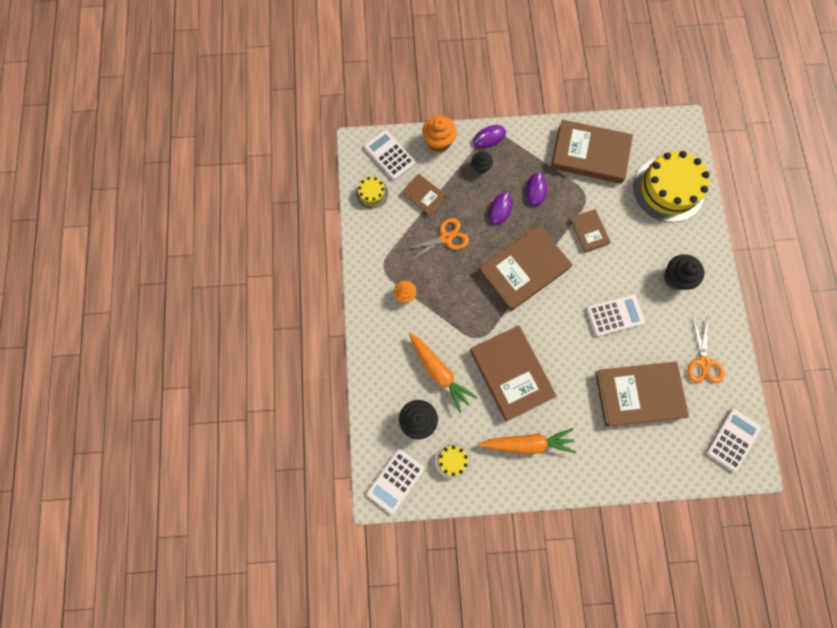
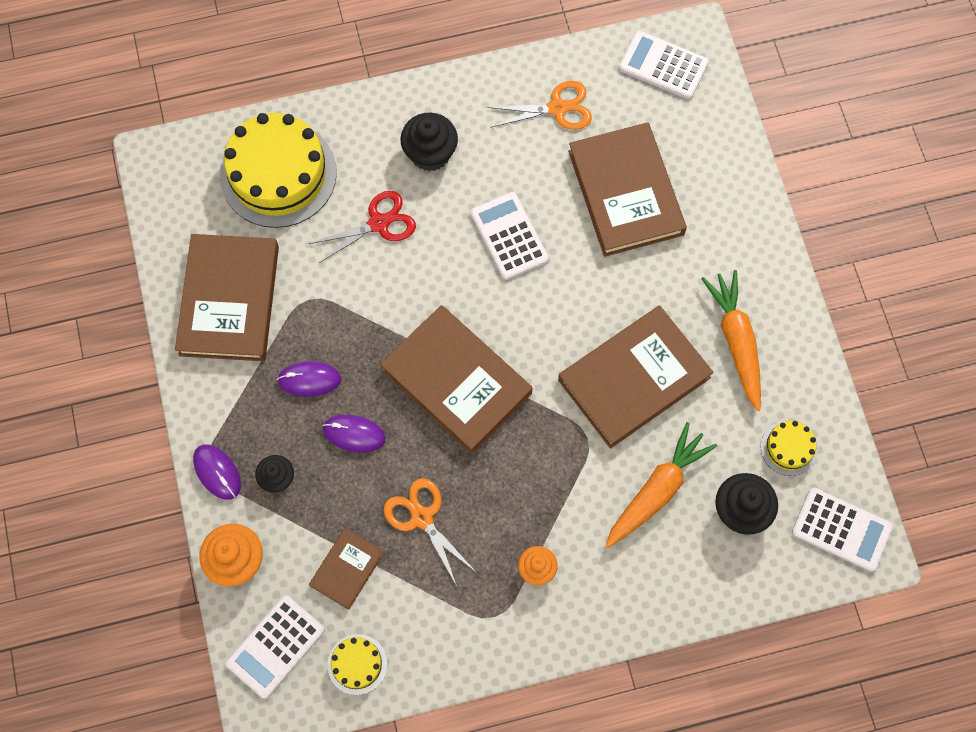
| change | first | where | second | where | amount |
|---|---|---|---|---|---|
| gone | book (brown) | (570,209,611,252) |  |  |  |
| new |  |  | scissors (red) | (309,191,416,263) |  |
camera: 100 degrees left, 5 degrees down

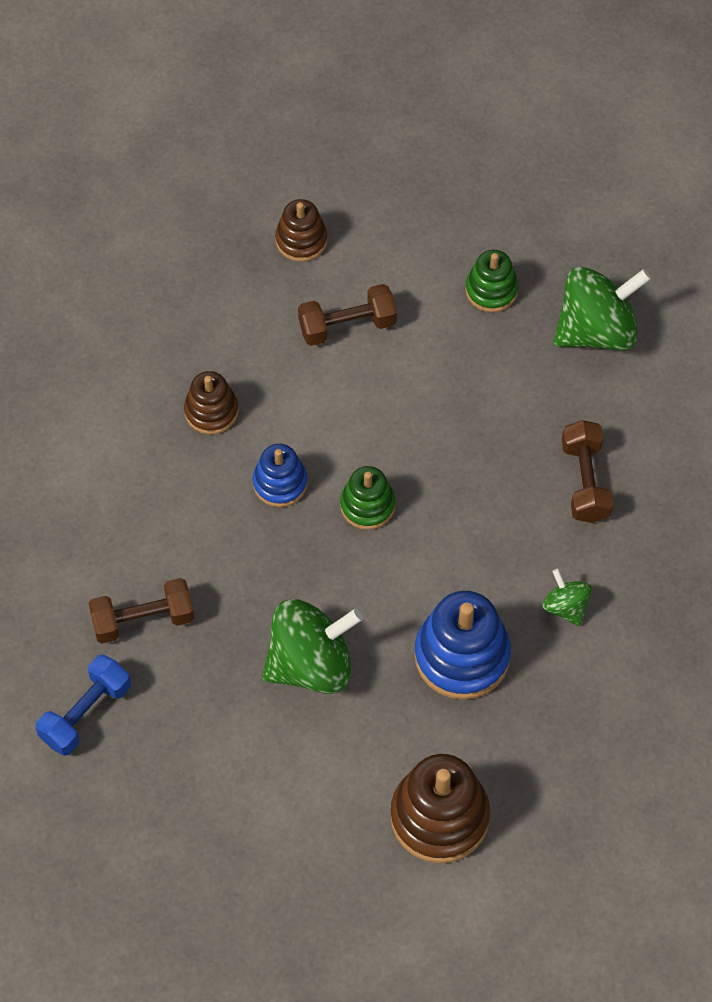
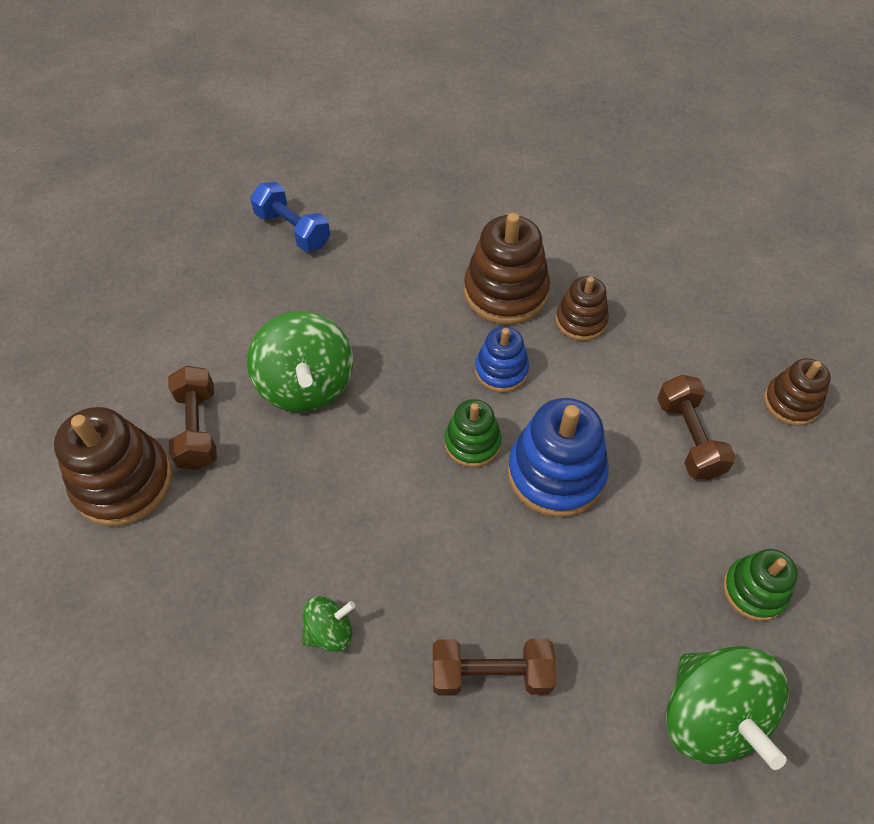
| change | first | where | second | where | amount |
|---|---|---|---|---|---|
| shifted | dumbbell (brown) | (88,578,194,644) |  | (168,366,217,470) |  |
| shifted | stacking toy (blue) | (414,591,511,700) |  | (508,398,609,517) |  |
| new |  |  | stacking toy (brown) | (464,213,550,325) |  |
camera: 95 degrees right, 5 degrees down

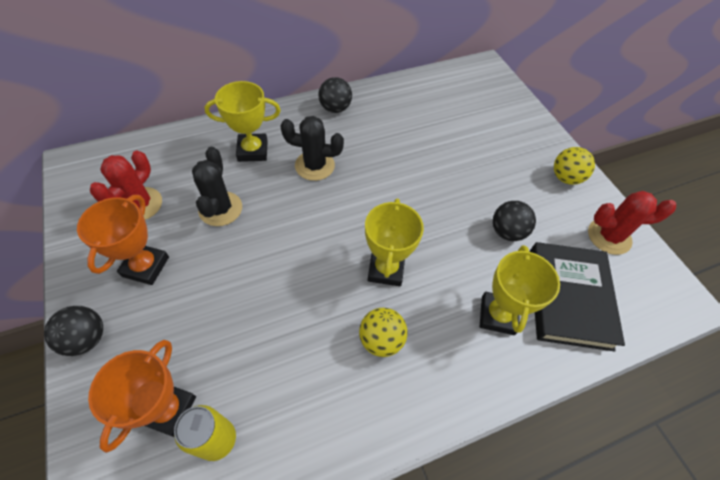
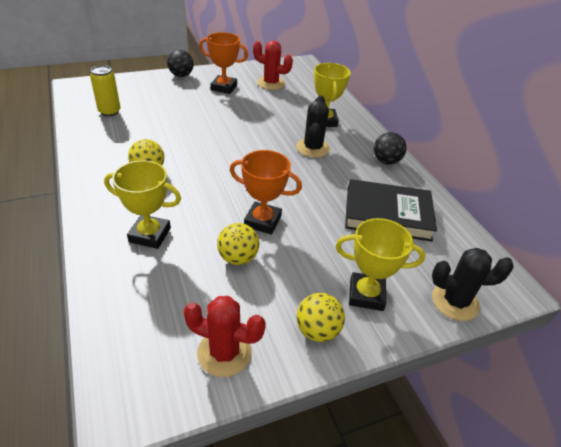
| change | first | where | second | where | amount |
|---|---|---|---|---|---|
| shifted | trophy (orange) | (88,340,196,453) |  | (230,150,302,234) |  |
| shifted | cactus (black) | (192,147,242,226) |  | (432,248,514,321) |  |
| shifted | trophy (yellow) | (365,199,424,286) |  | (336,218,425,311) |  |
| repainted | ball (black) | (493,201,536,241) | ball (yellow) | (217,223,259,265) |  |
| shifted | book (black) | (530,242,625,351) |  | (345,179,437,242) |  |
| rotated | cactus (red) | (588,191,676,255) |  | (184,296,266,377) | 75 degrees counterclockwise |
camera: 90 degrees right, 15 degrees down

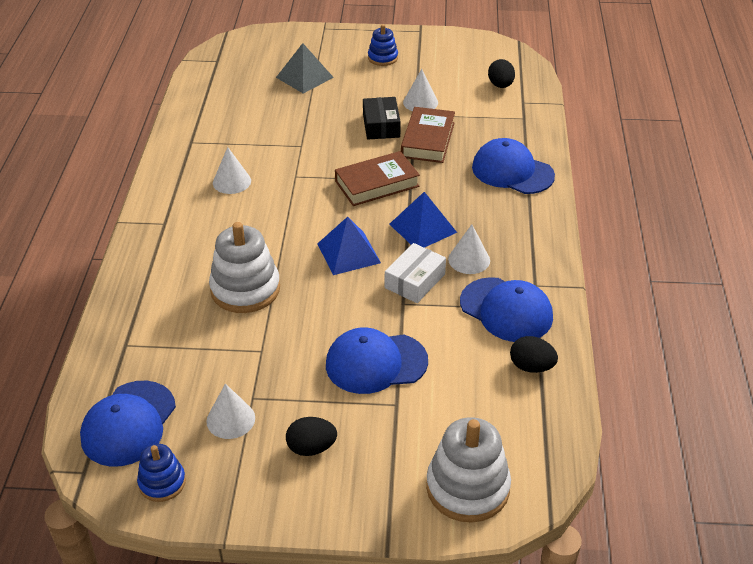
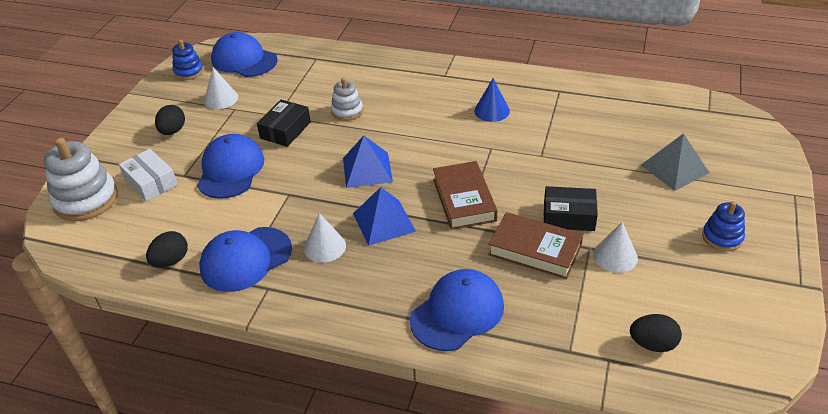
| change | first | where | second | where | amount |
|---|---|---|---|---|---|
| scaled | stacking toy (white) | (209,222,280,313) |  | (331,78,363,121) | x0.57 |
| repainted | cone (white) | (213,147,251,194) | cone (blue) | (474,78,510,122) |  |
| shifted | box (white) | (385,243,446,303) |  | (119,149,178,202) |  |
| new |  |  | box (black) | (257,100,311,147) |  |
camera: 105 degrees right, 0 degrees up

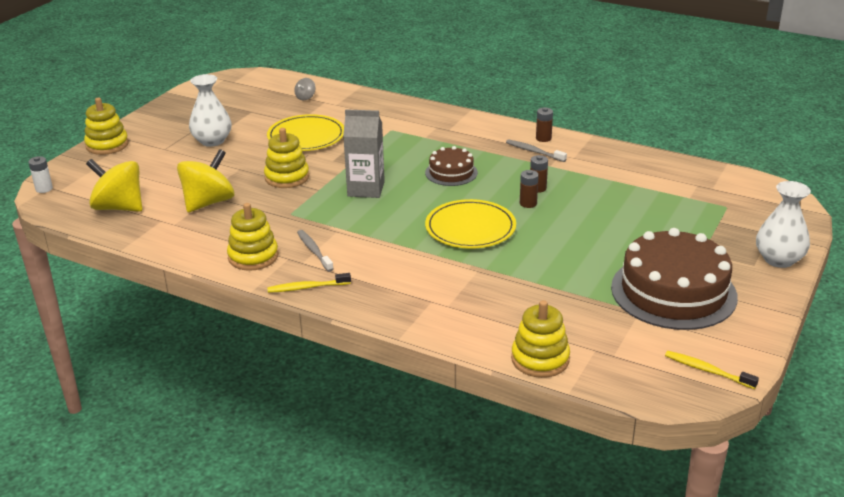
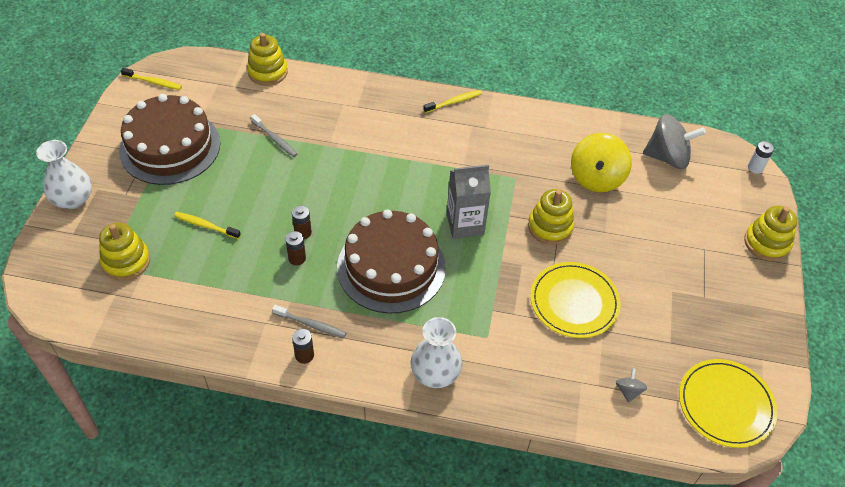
| change | first | where | second | where | amount |
|---|---|---|---|---|---|
| repainted | spinning top (yellow) | (86,159,142,212) | spinning top (grey) | (643,114,706,169) |  |
| shifted | vase (white) | (189,74,231,147) |  | (411,317,462,388) |  |
| shifted | stacking toy (yellow) | (227,203,278,271) |  | (99,223,150,281) |  |
| shifted | toothbrush (grey) | (297,230,333,272) |  | (251,114,297,157) |  |
| scaled | cake (brown) | (425,146,478,186) |  | (337,209,446,314) | x1.96 |
| shifted | plate (yellow) | (425,199,516,249) |  | (679,359,778,448) |  |
| new |  |  | toothbrush (yellow) | (174,212,241,239) |  |
camera: 160 degrees right, 20 degrees up

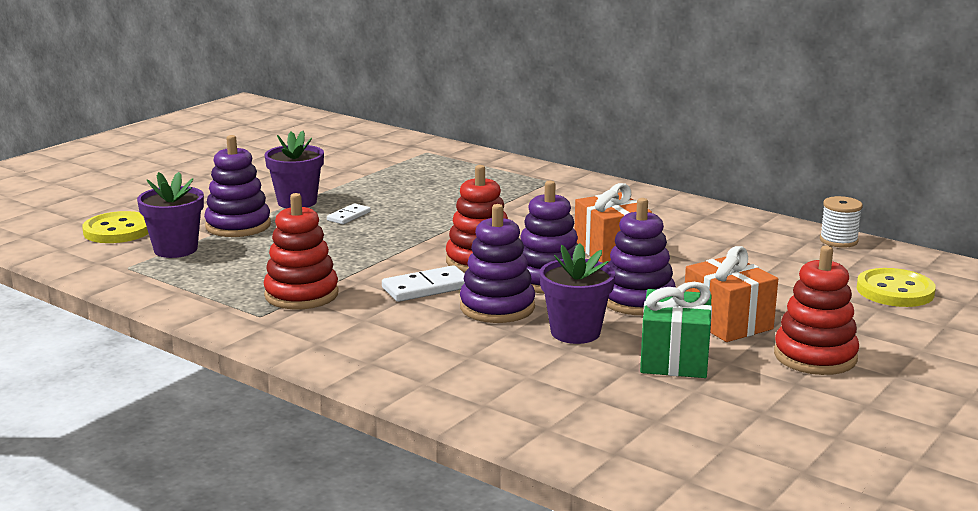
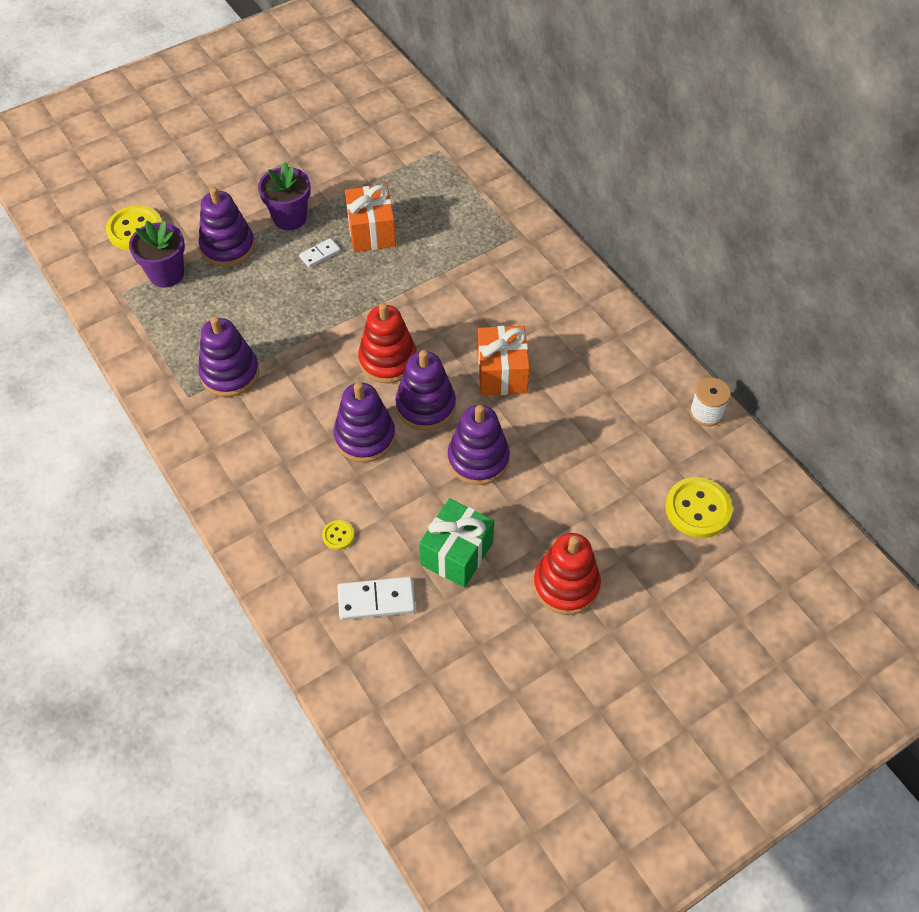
| change | first | where | second | where | amount |
|---|---|---|---|---|---|
| repainted | stacking toy (red) | (264,193,339,309) | stacking toy (purple) | (198,316,259,397) |  |
| shifted | domino (white) | (382,265,465,302) |  | (337,577,415,620) |  |
| gone | flower pot (purple) | (540,243,615,344) |  |  |  |
| shifted | gift (orange) | (685,246,778,342) |  | (345,185,396,252) |  |
| new |  |  | button (yellow) | (322,520,354,550) |  |
camera: 20 degrees right, 35 degrees up

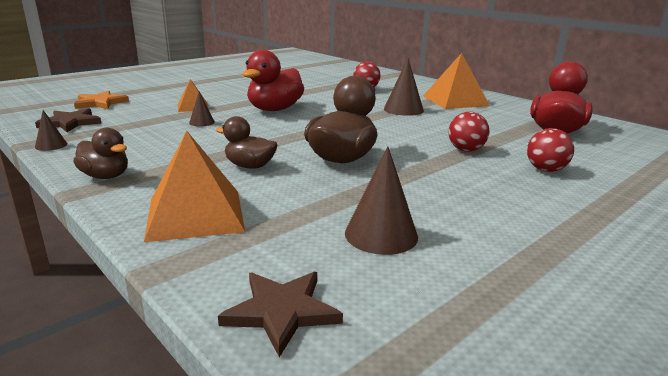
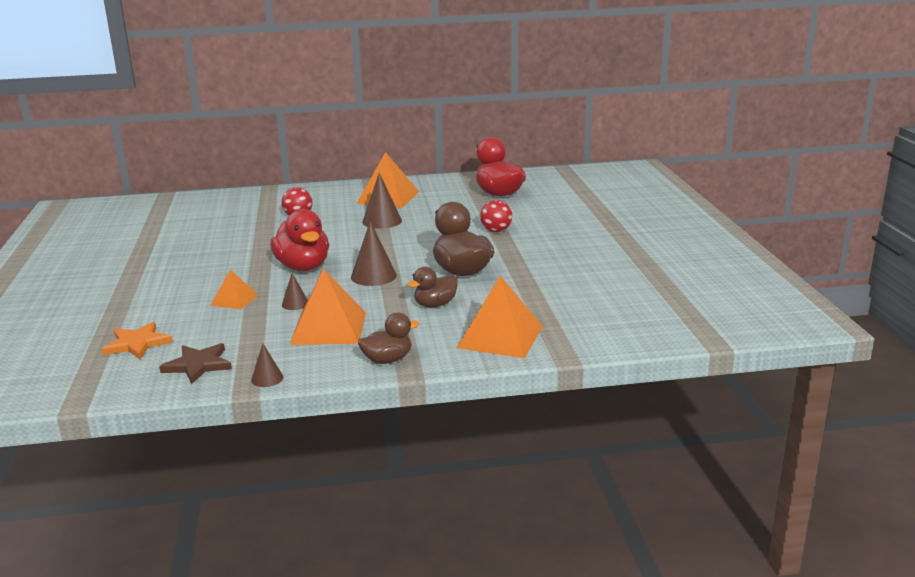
| change | first | where | second | where | amount |
|---|---|---|---|---|---|
| gone | star (brown) | (218,272,343,357) |  |  |  |
| shifted | cone (brown) | (345,146,418,255) |  | (351,221,397,286) |  |
| gone | ball (red) | (527,128,574,172) |  |  |  |
| new |  |  | pyramid (orange) | (289,268,366,345) |  |
camera: 55 degrees left, 0 degrees up

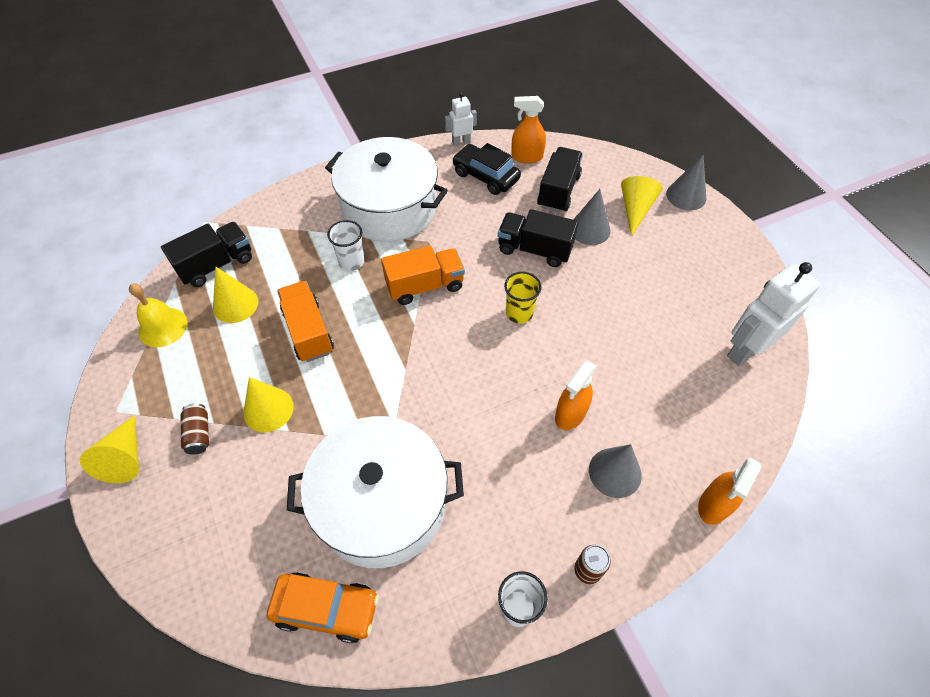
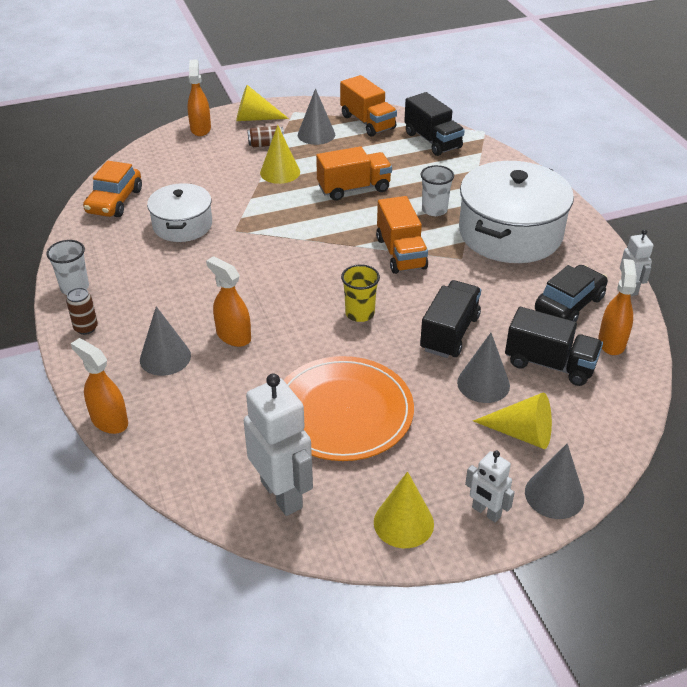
| change | first | where | second | where | amount |
|---|---|---|---|---|---|
| swapped | bell (yellow) | (129,283,187,347) | truck (orange) | (340,75,397,137) |  |
| shifted | cone (yellow) | (213,266,258,323) |  | (374,471,434,548) |  |
| scaled | pot (white) | (287,416,464,568) |  | (147,183,212,242) | x0.58 |
| new |  |  | spray bottle (orange) | (187,59,211,136) |  |
| new |  |  | plate (orange) | (284,356,414,461) |  |
| new |  |  | cone (grey) | (298,88,335,145) |  |
| new |  |  | robot (white) | (465,451,515,522) |  |
camera: 95 degrees right, 15 degrees down

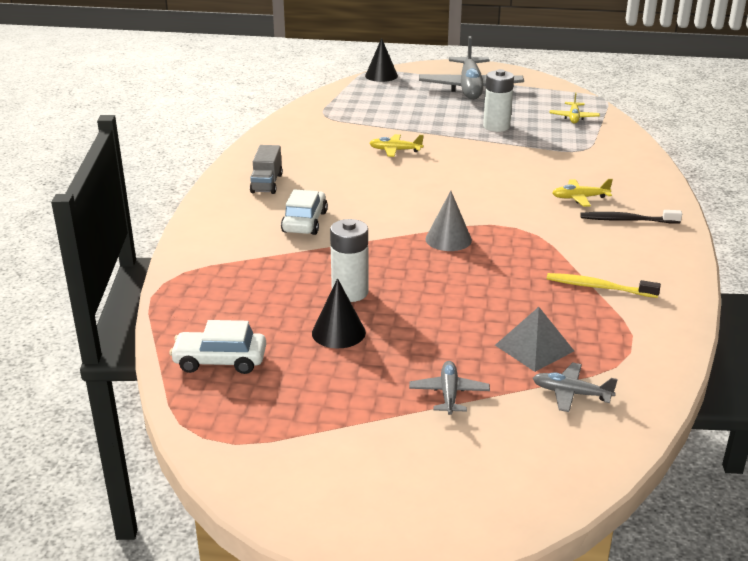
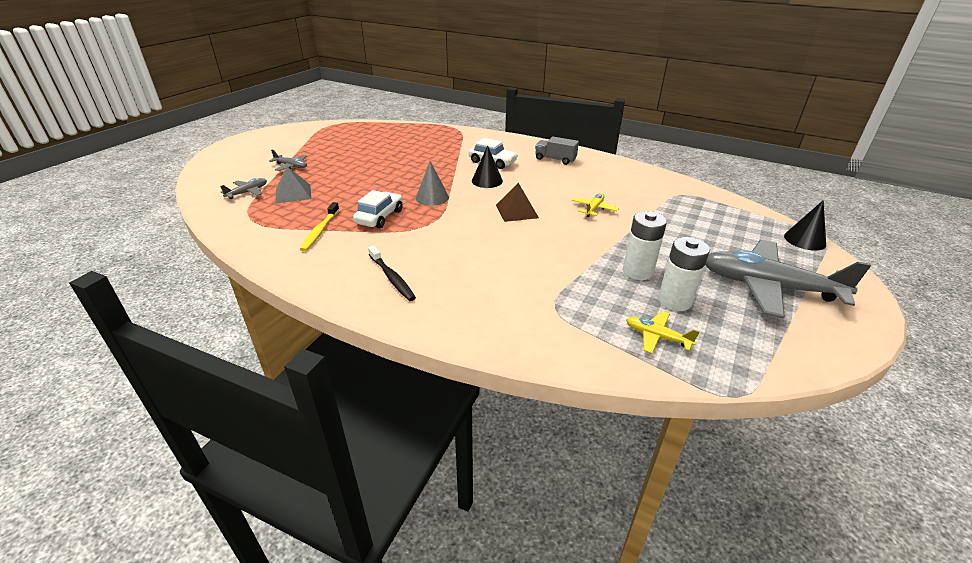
| change | first | where | second | where | amount |
|---|---|---|---|---|---|
| shifted | car (white) | (169,320,266,374) |  | (353,190,403,229) |  |
| shifted | cone (black) | (312,278,366,348) |  | (472,145,503,188) |  |
| shifted | battery (white) | (330,219,369,302) |  | (658,237,710,311) |  |
| rotated | toothbrush (yellow) | (547,273,661,298) |  | (300,202,339,252) | 150 degrees clockwise |
| gone | plane (yellow) | (552,179,613,207) |  |  |  |
| rotated | toothbrush (black) | (580,210,682,224) |  | (368,245,416,301) | 120 degrees clockwise |
| new |  |  | pyramid (brown) | (496,183,539,222) |  |
camera: 110 degrees right, 5 degrees up

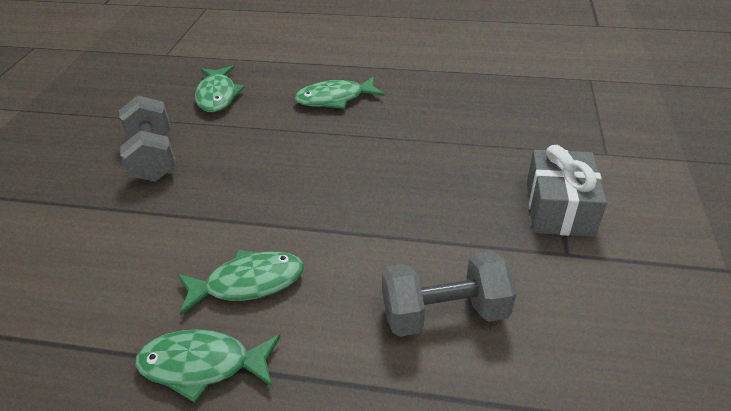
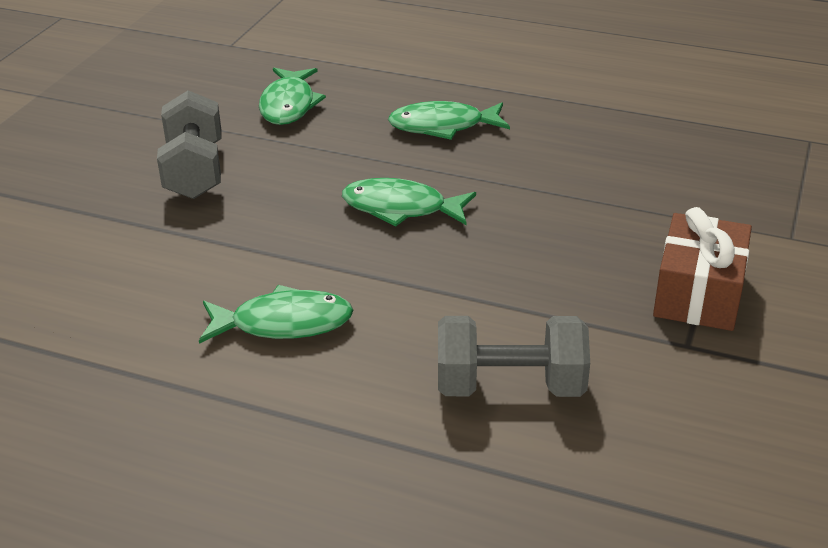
| change | first | where | second | where | amount |
|---|---|---|---|---|---|
| shifted | fish (green) | (135,329,281,403) |  | (342,178,476,226) |  |
| repainted | gift (grey) | (527,145,607,237) | gift (brown) | (653,207,752,331) |  |
camera: 10 degrees right, 5 degrees down

